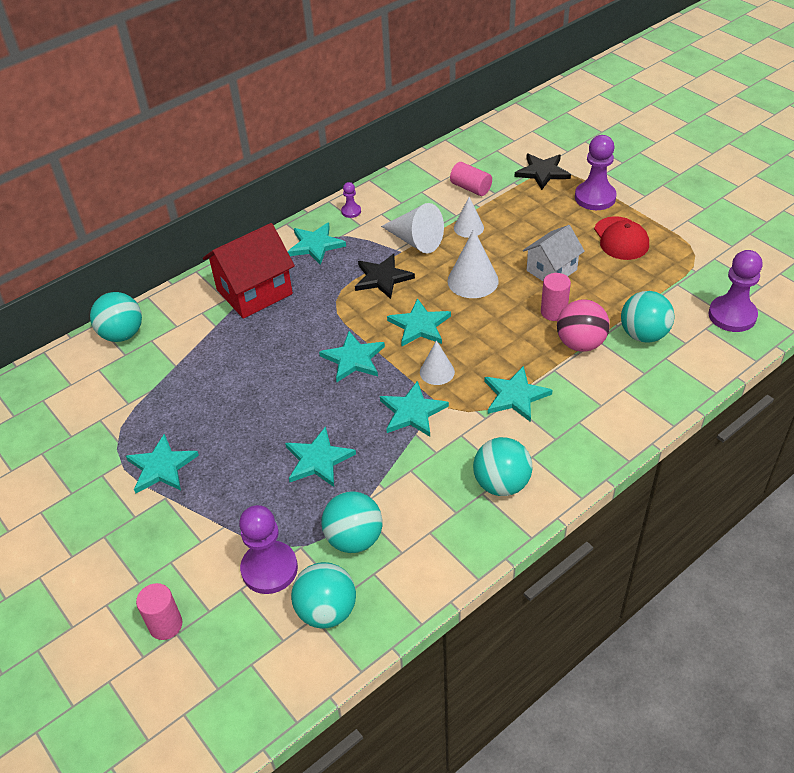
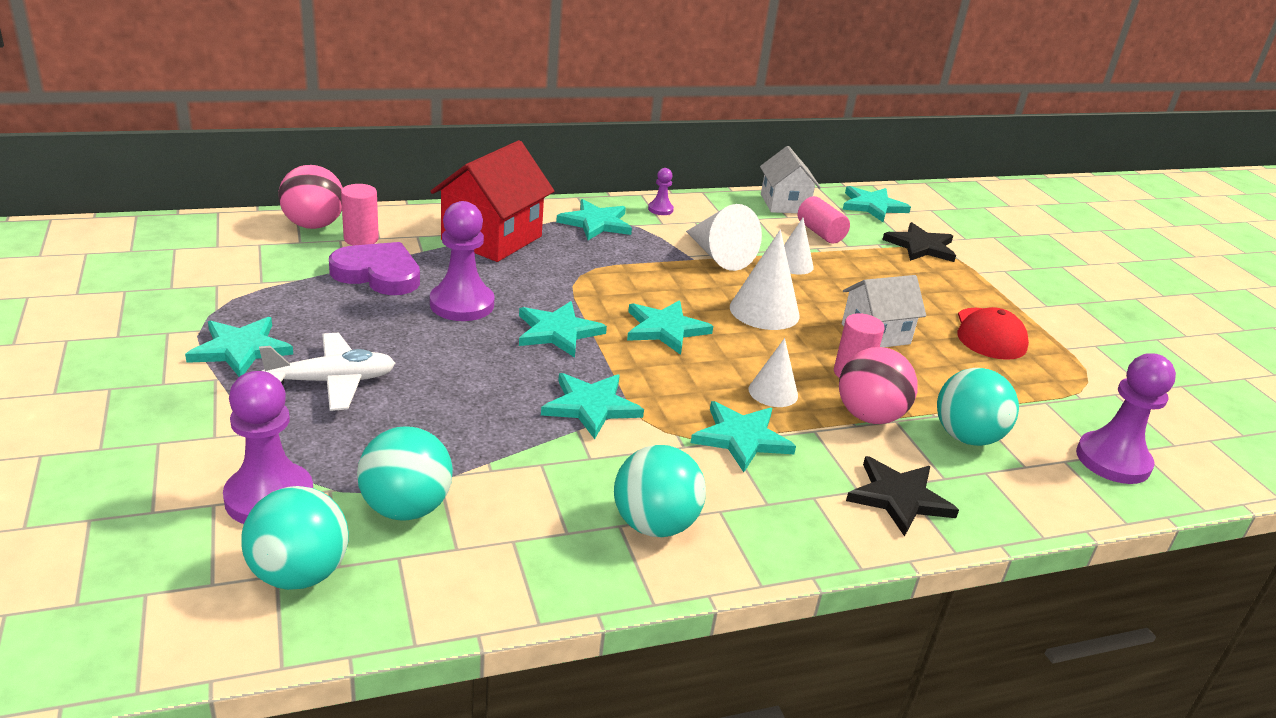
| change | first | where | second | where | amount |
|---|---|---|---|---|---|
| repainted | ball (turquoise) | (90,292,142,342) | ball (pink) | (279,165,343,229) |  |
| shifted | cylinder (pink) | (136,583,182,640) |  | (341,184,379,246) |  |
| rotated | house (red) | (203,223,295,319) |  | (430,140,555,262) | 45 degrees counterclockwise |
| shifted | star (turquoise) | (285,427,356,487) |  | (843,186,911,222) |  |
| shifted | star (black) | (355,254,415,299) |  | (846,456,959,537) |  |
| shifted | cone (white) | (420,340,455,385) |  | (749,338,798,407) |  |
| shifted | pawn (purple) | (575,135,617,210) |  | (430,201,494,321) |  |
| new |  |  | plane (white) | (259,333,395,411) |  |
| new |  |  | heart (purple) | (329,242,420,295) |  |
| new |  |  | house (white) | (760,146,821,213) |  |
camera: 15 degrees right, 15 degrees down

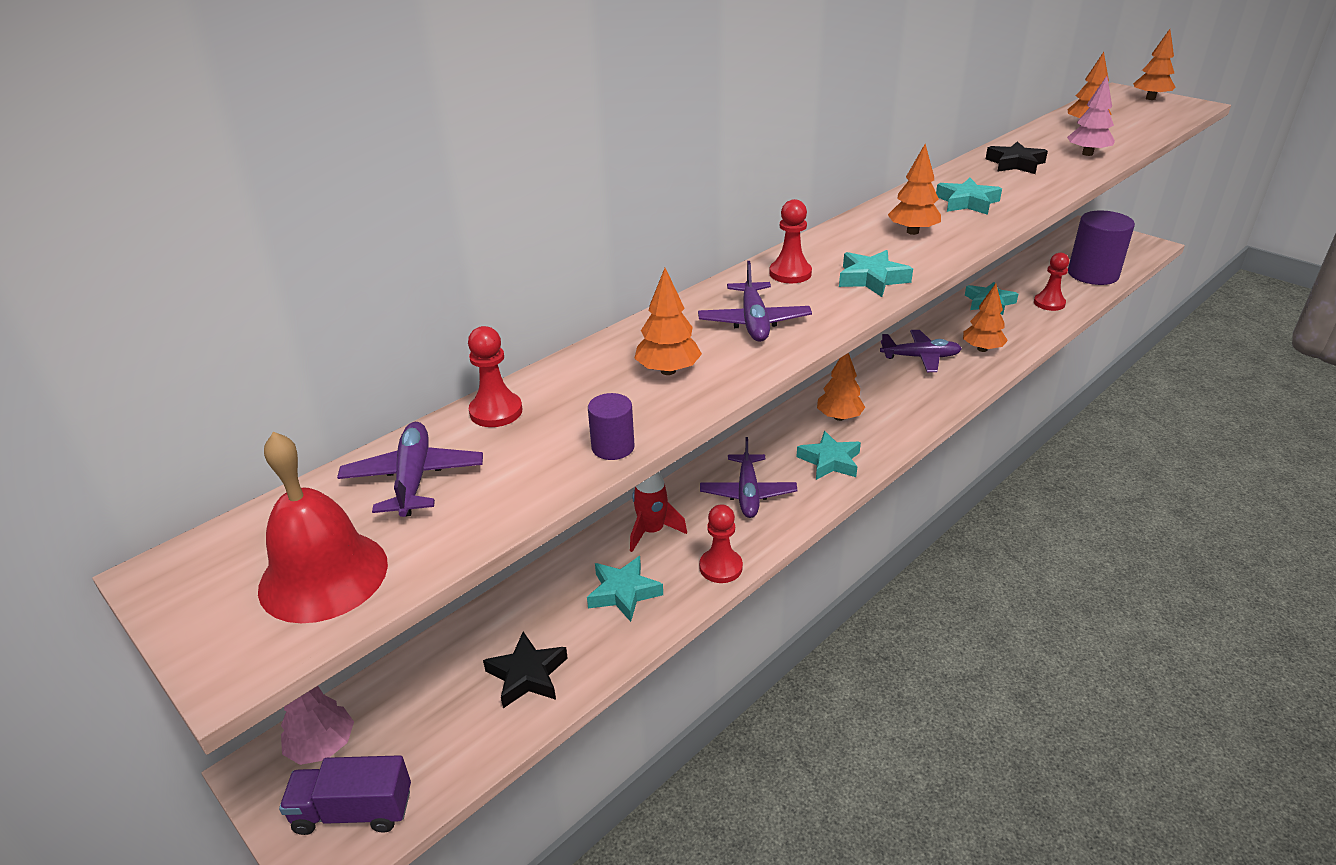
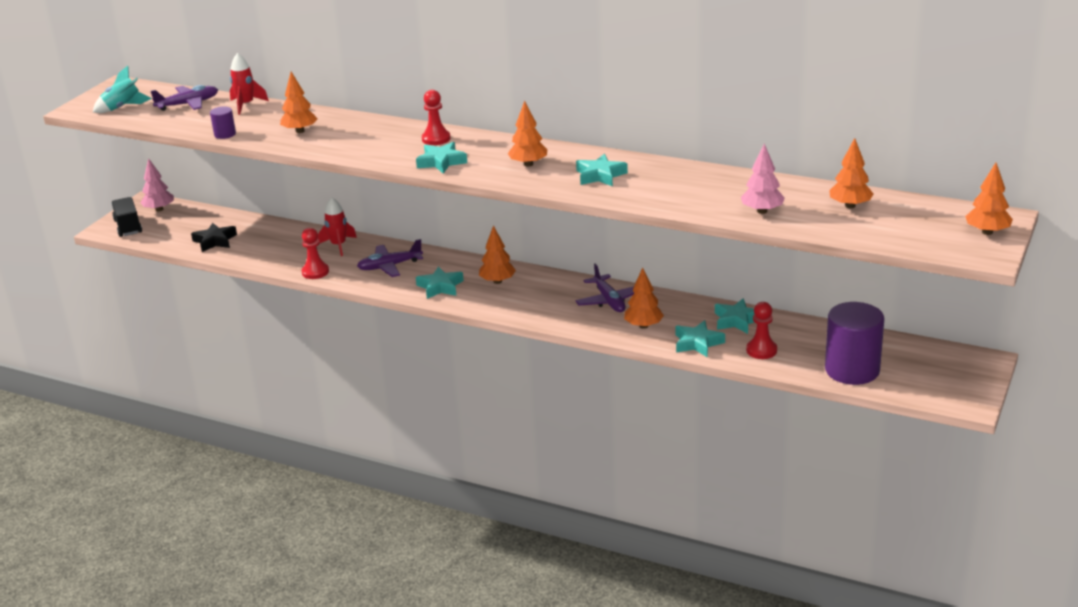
| change | first | where | second | where | amount |
|---|---|---|---|---|---|
| swapped | bell (red) | (258,432,388,623) | rocket (turquoise) | (93,65,152,113) |  |
| repainted | truck (purple) | (279,755,411,835) | truck (black) | (112,197,142,237) |  |
| swapped | pawn (red) | (468,326,522,427) | rocket (red) | (230,53,269,115) |  |
| shifted | star (turquoise) | (587,556,663,622) |  | (675,320,725,357) |  |
| gone | plane (purple) | (698,261,812,342) |  |  |  |
| gone | star (black) | (986,142,1048,174) |  |  |  |
camera: 70 degrees right, 5 degrees down

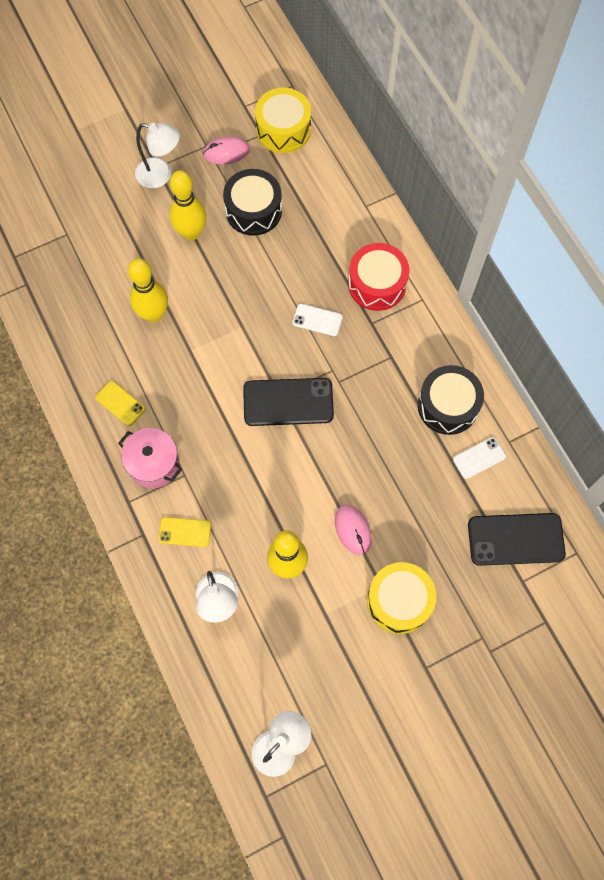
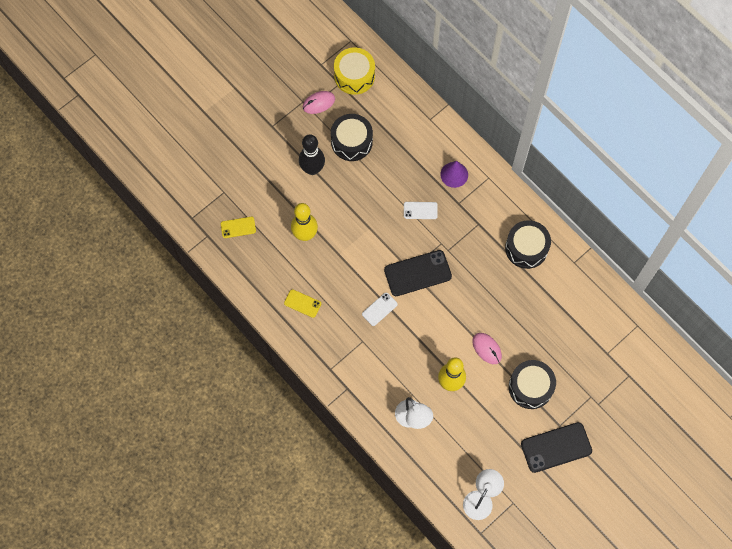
| change | first | where | second | where | amount |
|---|---|---|---|---|---|
| gone | pot (pink) | (118,428,182,488) |  |  |  |
| gone | lamp (white) | (135,123,180,188) |  |  |  |
| shifted | phone (yellow) | (158,517,211,547) |  | (221,217,256,238) |  |
| repainted | bowling pin (yellow) | (170,170,206,240) | bowling pin (black) | (299,134,325,175) |  |
| swapped | drum (red) | (348,243,409,311) | cone (purple) | (440,161,468,188) |  |
| repainted | drum (yellow) | (367,562,436,634) | drum (black) | (509,360,556,409) |  |
| shifted | phone (white) | (453,437,506,479) |  | (362,293,398,326) |  |
| shifted | phone (black) | (468,513,566,566) |  | (521,422,592,473) |  |
camera: 15 degrees left, 0 degrees up

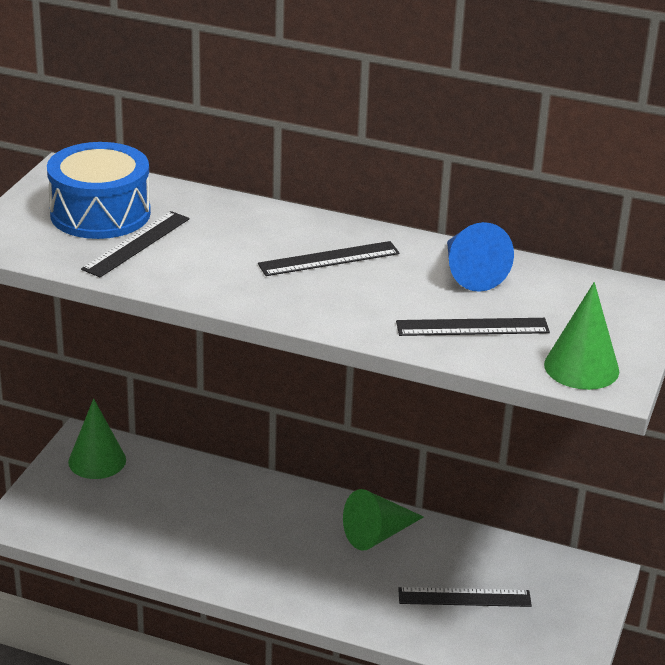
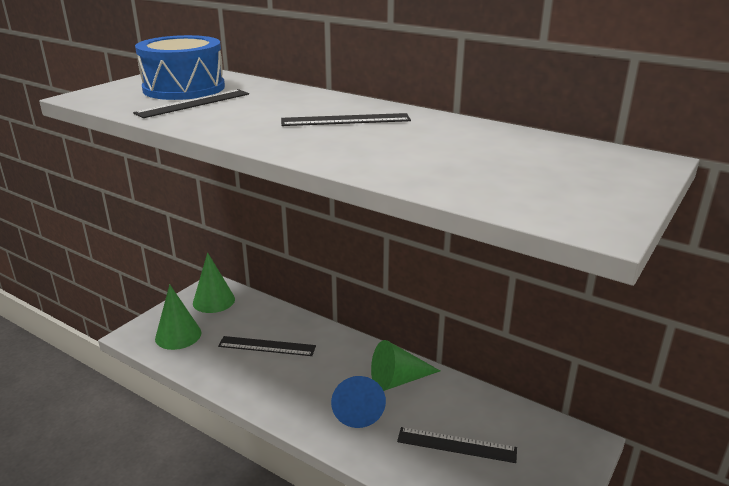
| change | first | where | second | where | amount |
|---|---|---|---|---|---|
| shifted | ruler (black) | (396,318,550,336) |  | (218,336,316,356) |  |
| shifted | cone (blue) | (447,222,514,292) |  | (331,376,386,428) |  |
| shifted | cone (green) | (544,282,619,390) |  | (155,284,202,350) |  |
camera: 15 degrees right, 5 degrees down

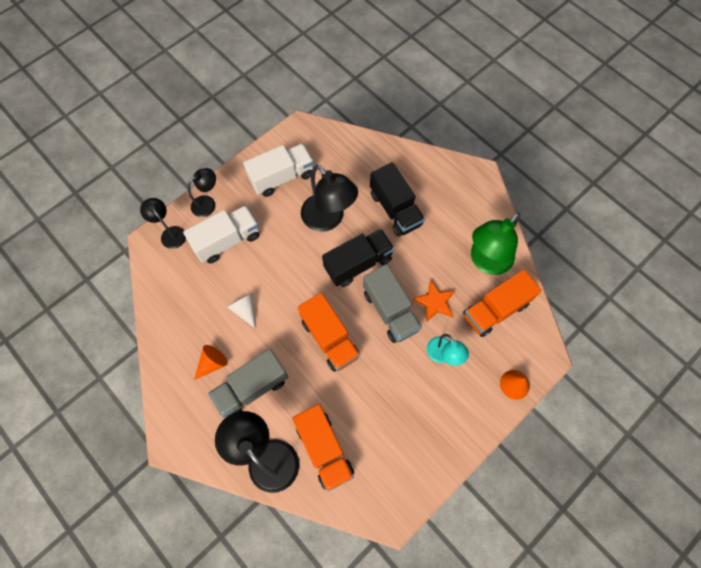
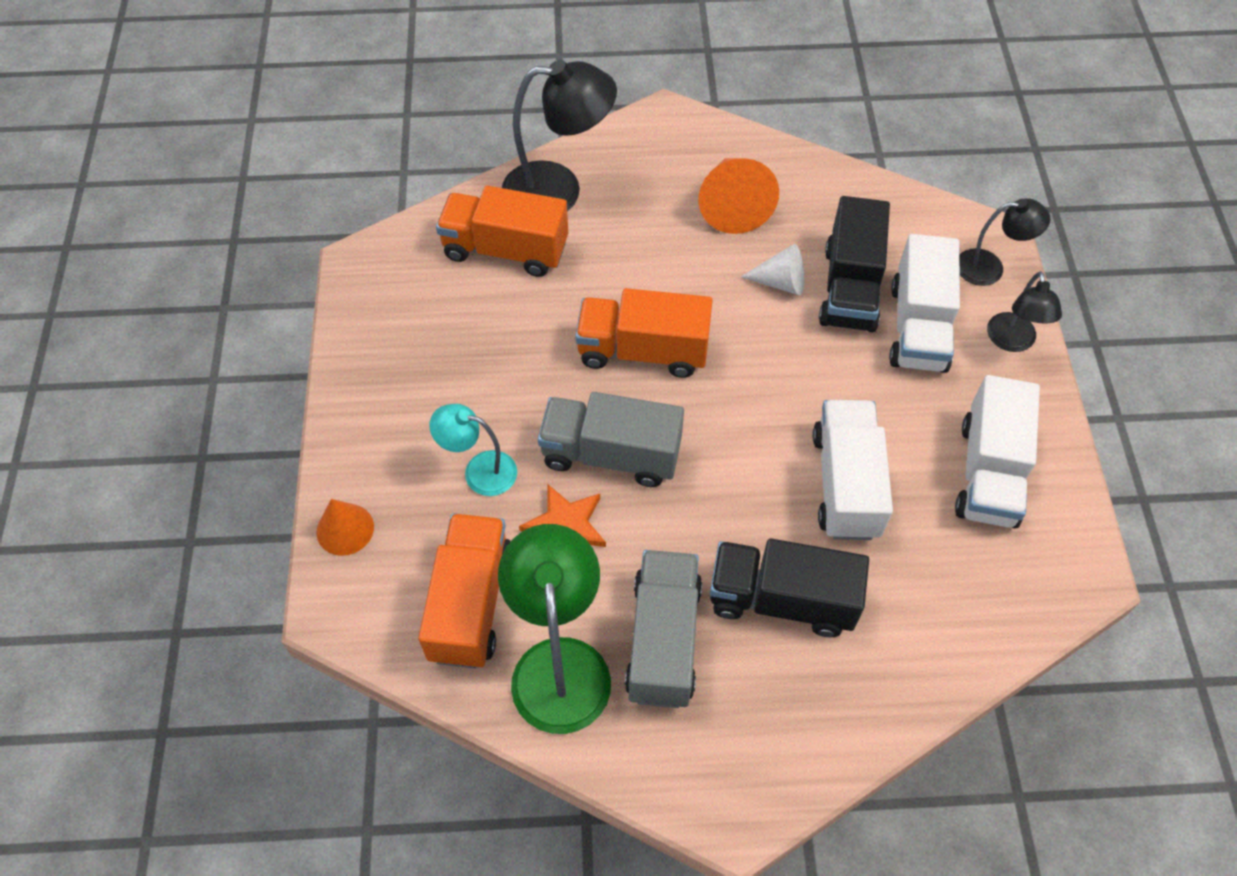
| change | first | where | second | where | amount |
|---|---|---|---|---|---|
| scaled | cone (orange) | (194,345,228,380) |  | (698,158,779,234) | x1.62 |
| shifted | truck (grey) | (208,349,288,418) |  | (625,550,702,708) |  |
| swapped | lamp (black) | (301,165,358,232) | truck (white) | (813,400,893,540) |  |
| shifted | truck (black) | (322,229,395,287) |  | (819,196,890,332) |  |
camera: 130 degrees right, 10 degrees down

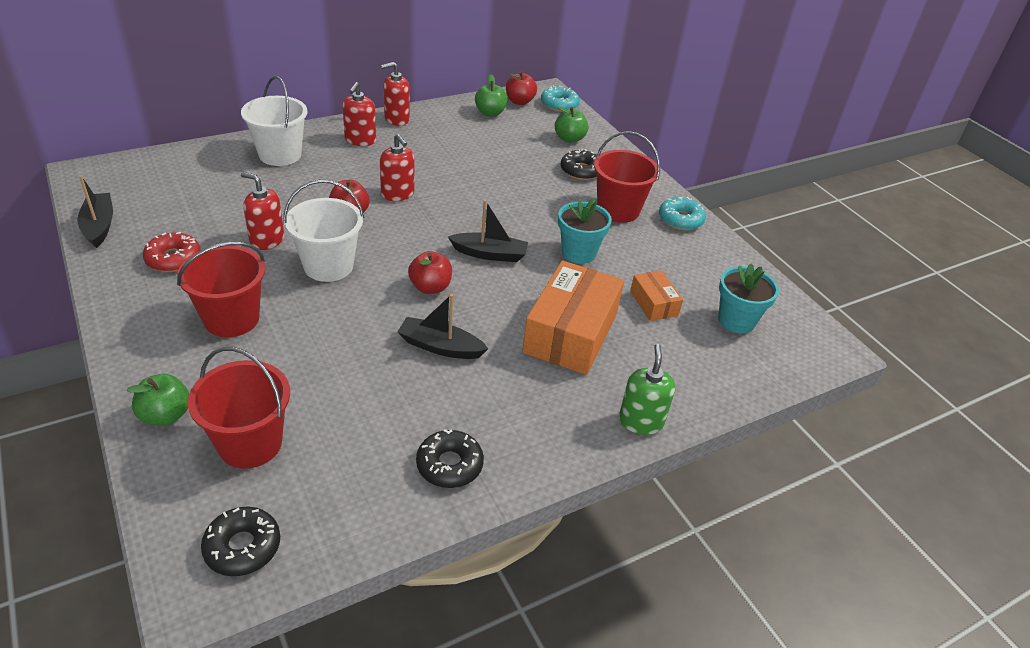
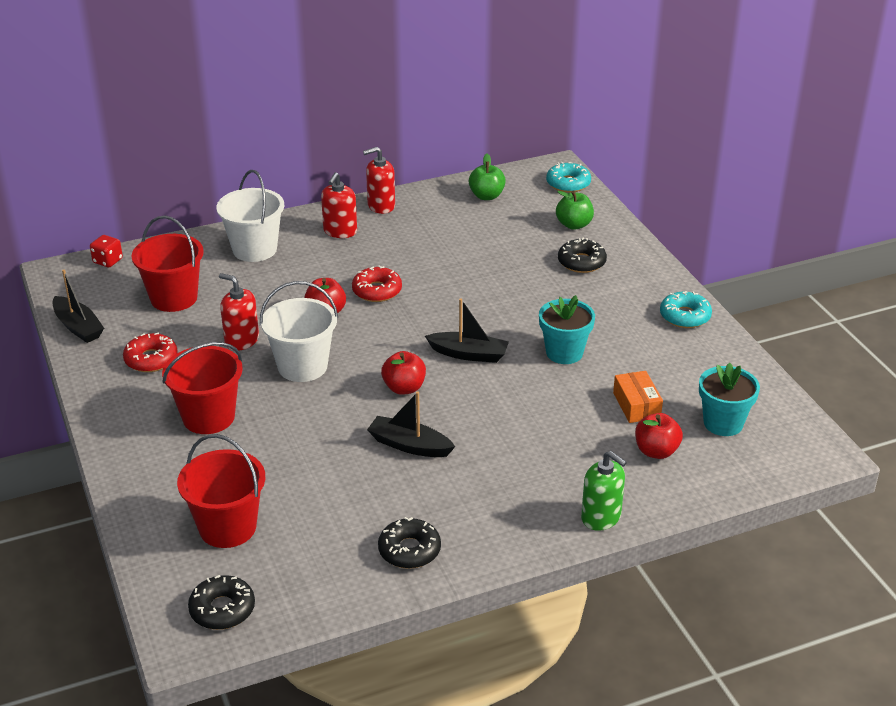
| change | first | where | second | where | amount |
|---|---|---|---|---|---|
| rotated | boat (black) | (77,175,113,248) |  | (52,270,104,343) | 150 degrees clockwise |
| gone | apple (green) | (127,374,189,426) |  |  |  |
| swapped | soap dispenser (red) | (380,134,415,201) | donut (red) | (352,266,402,302) |  |
| shifted | apple (red) | (506,71,537,105) |  | (635,413,683,459) |  |
| gone | box (orange) | (522,261,624,375) |  |  |  |
| shifted | bucket (red) | (594,131,660,223) |  | (132,215,204,312) |  |
| rotated | soap dispenser (green) | (619,344,676,435) |  | (581,451,627,531) | 120 degrees clockwise |
| new |  |  | dice (red) | (90,235,123,267) |  |
camera: 10 degrees right, 5 degrees down

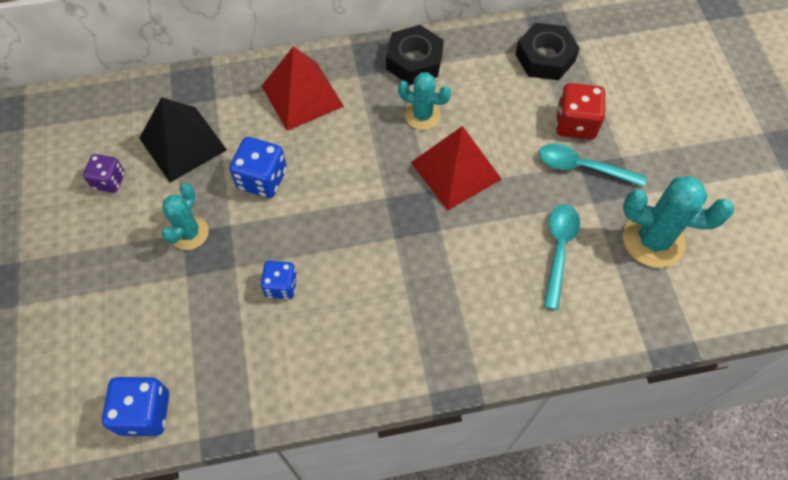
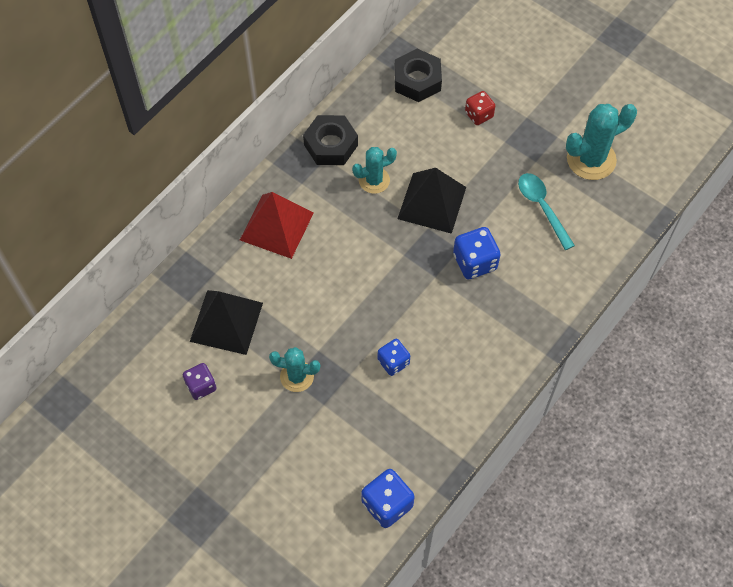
| change | first | where | second | where | amount |
|---|---|---|---|---|---|
| rotated | cactus (turquoise) | (162,183,209,250) |  | (269,347,320,392) | 60 degrees counterclockwise |
| shifted | dice (blue) | (229,137,287,198) |  | (453,227,501,279) |  |
| repainted | pyramid (red) | (411,126,502,211) | pyramid (black) | (397,168,466,234) |  |
| gone | spoon (turquoise) | (539,143,646,187) |  |  |  |
| scaled | dice (red) | (556,83,606,140) |  | (465,91,495,125) | x0.66 |
camera: 40 degrees left, 0 degrees up

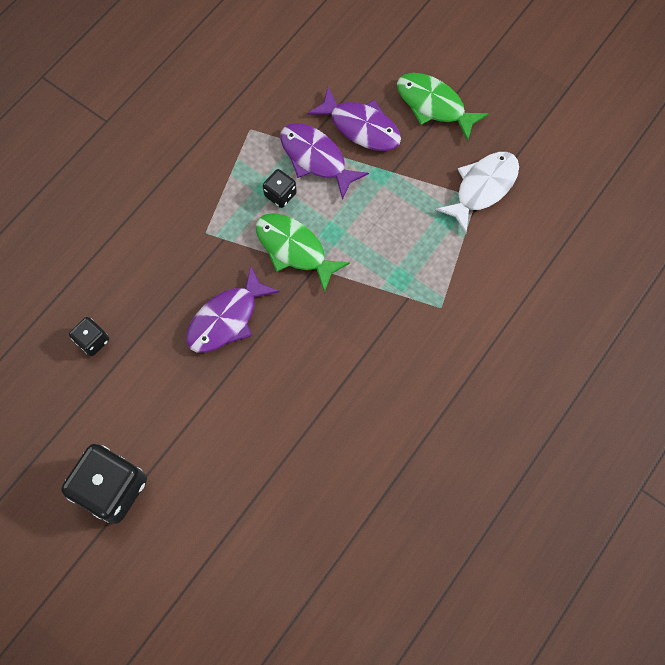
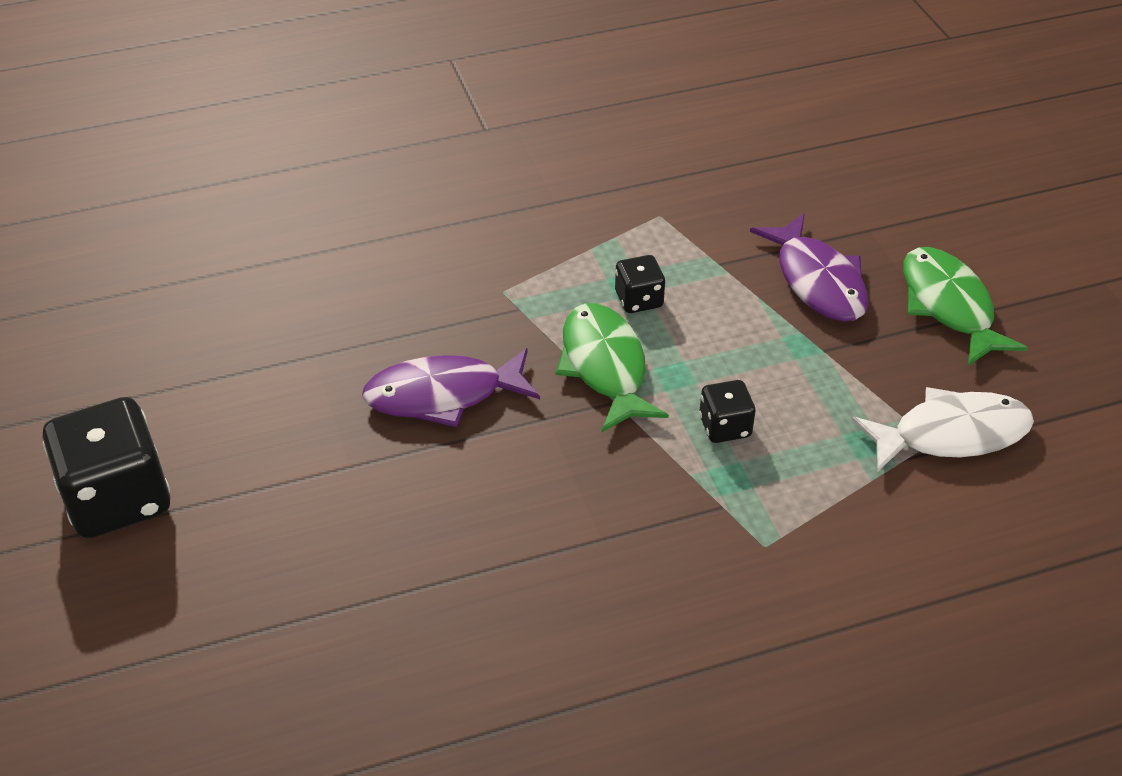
| change | first | where | second | where | amount |
|---|---|---|---|---|---|
| shifted | dice (black) | (69,317,109,356) |  | (699,380,755,443) |  |
| gone | fish (purple) | (280,123,369,200) |  |  |  |
camera: 35 degrees right, 25 degrees down

